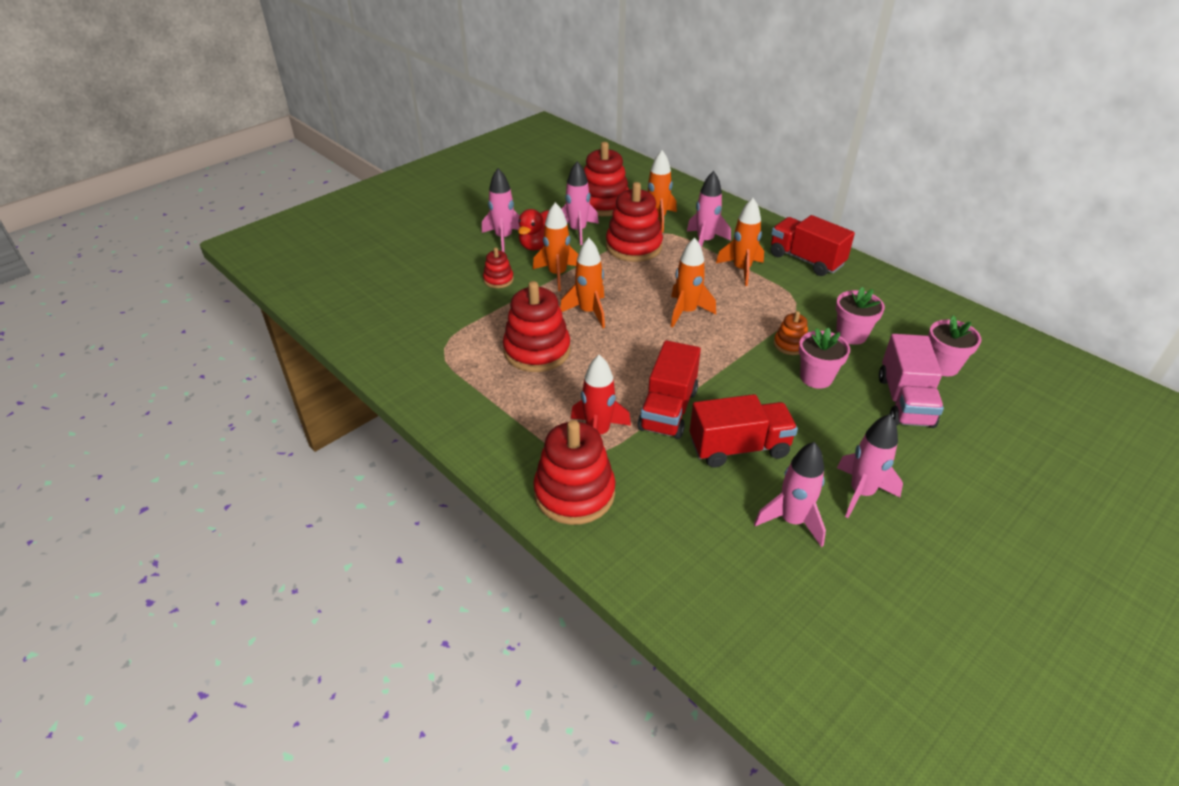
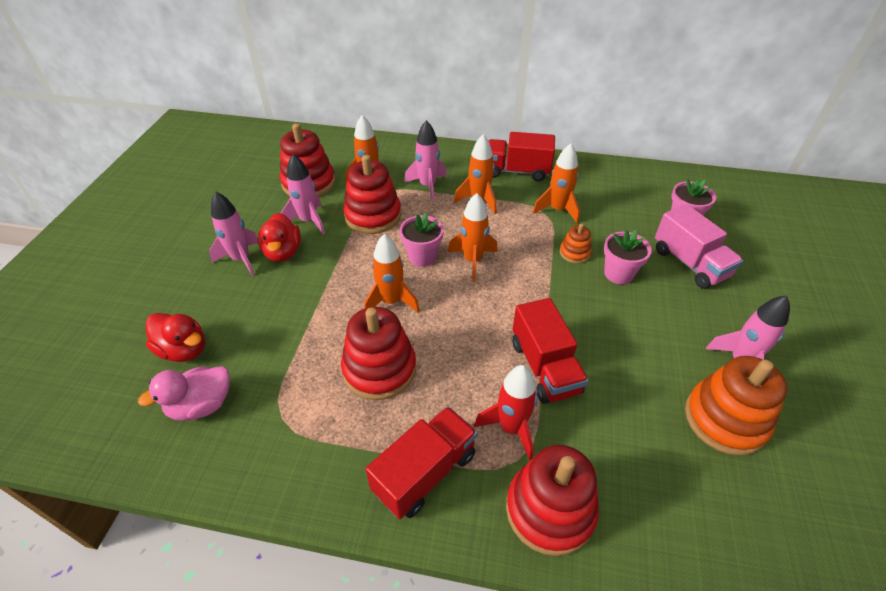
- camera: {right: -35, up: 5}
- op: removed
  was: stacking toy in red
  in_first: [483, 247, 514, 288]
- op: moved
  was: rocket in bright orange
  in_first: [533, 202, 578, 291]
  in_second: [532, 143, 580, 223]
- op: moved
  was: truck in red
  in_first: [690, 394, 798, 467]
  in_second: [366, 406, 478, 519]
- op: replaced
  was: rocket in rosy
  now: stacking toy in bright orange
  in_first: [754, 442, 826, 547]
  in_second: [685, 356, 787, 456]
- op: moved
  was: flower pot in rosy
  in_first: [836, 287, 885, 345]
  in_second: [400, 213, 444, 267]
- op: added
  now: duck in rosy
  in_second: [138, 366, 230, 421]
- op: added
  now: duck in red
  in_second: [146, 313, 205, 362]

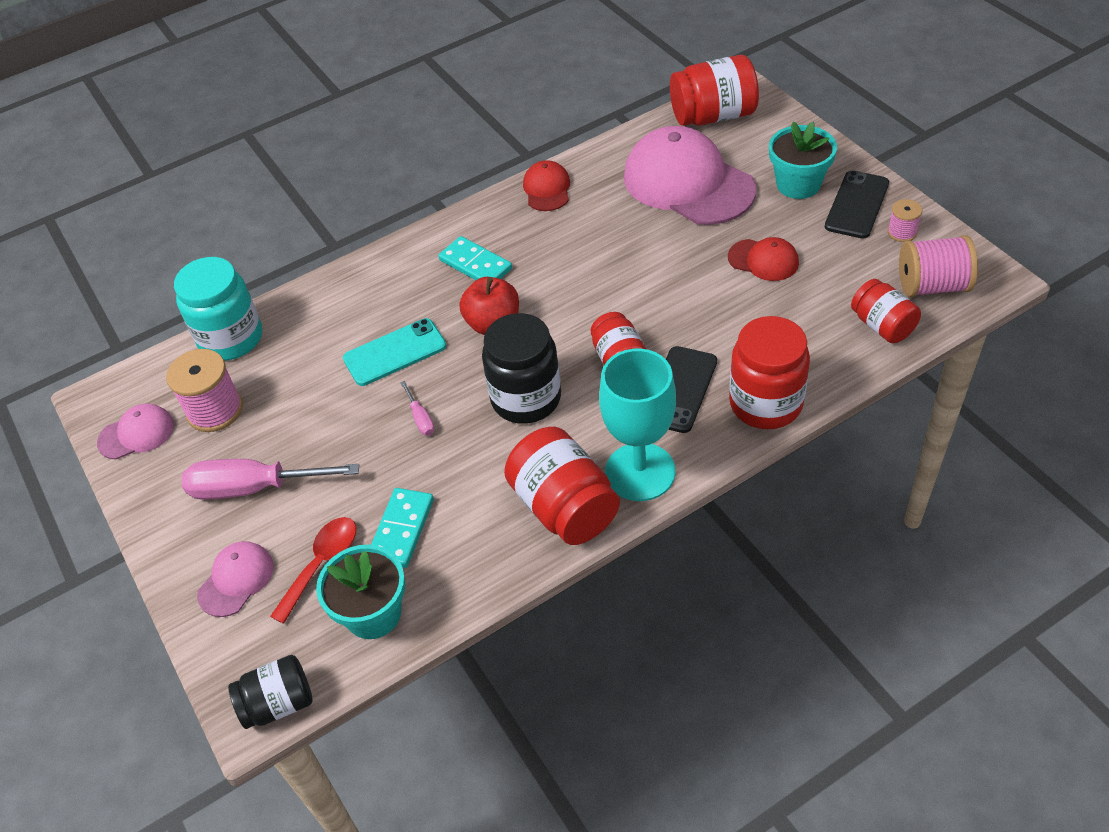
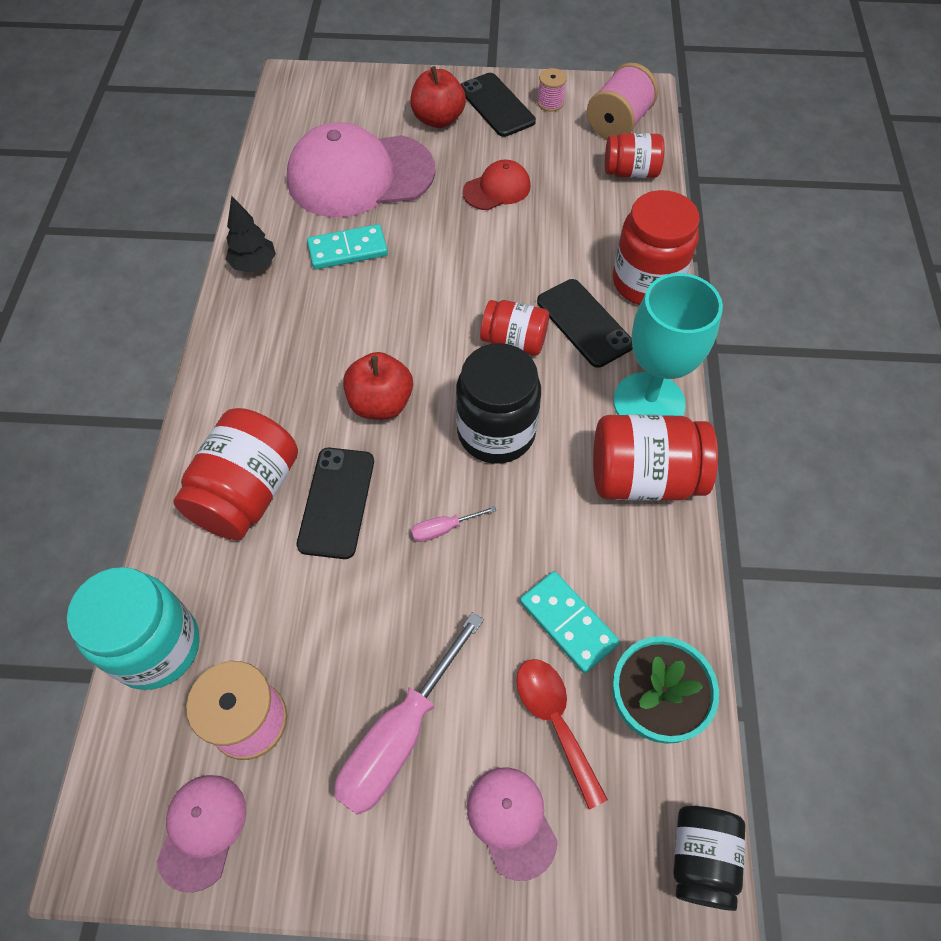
- camera: {right: -60, up: 10}
- op: recoloured
  was: phone in teal
  now: phone in ebony
  in_first: [343, 318, 446, 386]
  in_second: [296, 448, 374, 559]
- op: turned
  was: screwdriver in rosy
  in_first: [401, 381, 435, 436]
  in_second: [411, 506, 496, 542]
  clockwise: 150
- op: moved
  was: domino piece in teal
  in_first: [438, 236, 512, 280]
  in_second: [307, 224, 388, 269]
- op: replaced
  was: peaked cap in red
  now: fir tree in ebony
  in_first: [523, 160, 570, 211]
  in_second: [226, 196, 276, 273]
- op: moved
  was: preserve jar in red
  in_first: [670, 55, 759, 126]
  in_second: [173, 408, 298, 540]
- op: replaced
  was: flower pot in teal
  now: apple in red
  in_first: [769, 121, 837, 199]
  in_second: [410, 66, 466, 128]

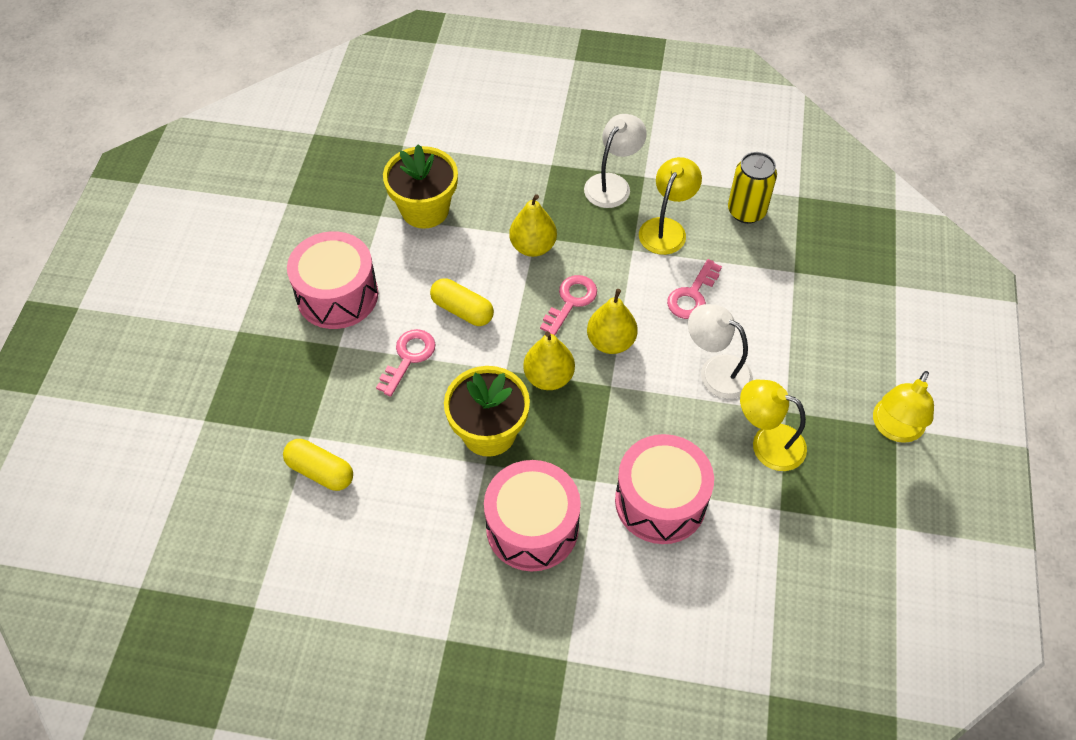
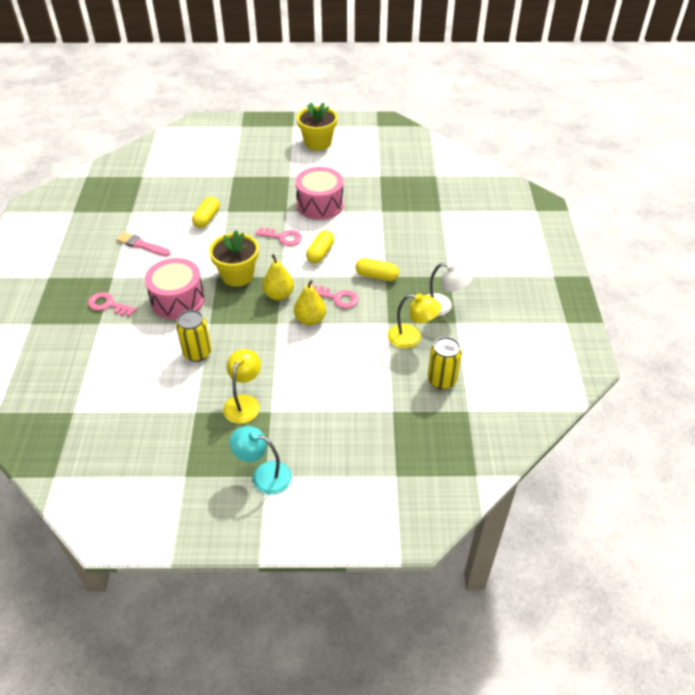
- camera: {right: 80, up: -10}
- op: moved
  was: flower pot in golden
  in_first: [383, 144, 458, 229]
  in_second: [297, 102, 338, 151]
- op: replaced
  was: toy pear in golden
  now: pill in golden
  in_first: [509, 194, 557, 257]
  in_second: [356, 258, 399, 281]
- op: replaced
  was: snare drum in rosy
  now: tin in golden
  in_first: [615, 434, 714, 544]
  in_second: [176, 310, 211, 362]
- op: moved
  was: key in rosy
  in_first: [667, 259, 722, 319]
  in_second: [88, 292, 137, 316]
- op: removed
  was: desk lamp in snow-white
  in_first: [688, 304, 753, 399]
- op: recoloured
  was: desk lamp in golden
  now: desk lamp in teal
  in_first: [873, 371, 934, 443]
  in_second: [230, 426, 292, 494]
- op: added
  now: paintbrush in rosy
  in_second: [116, 232, 171, 256]

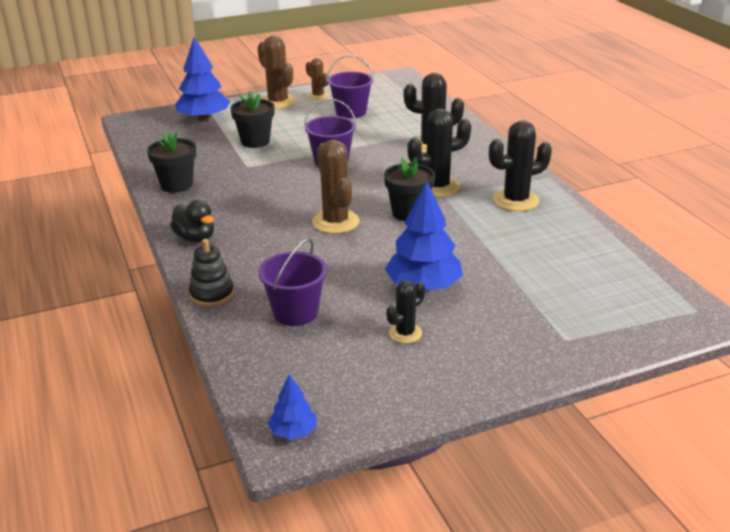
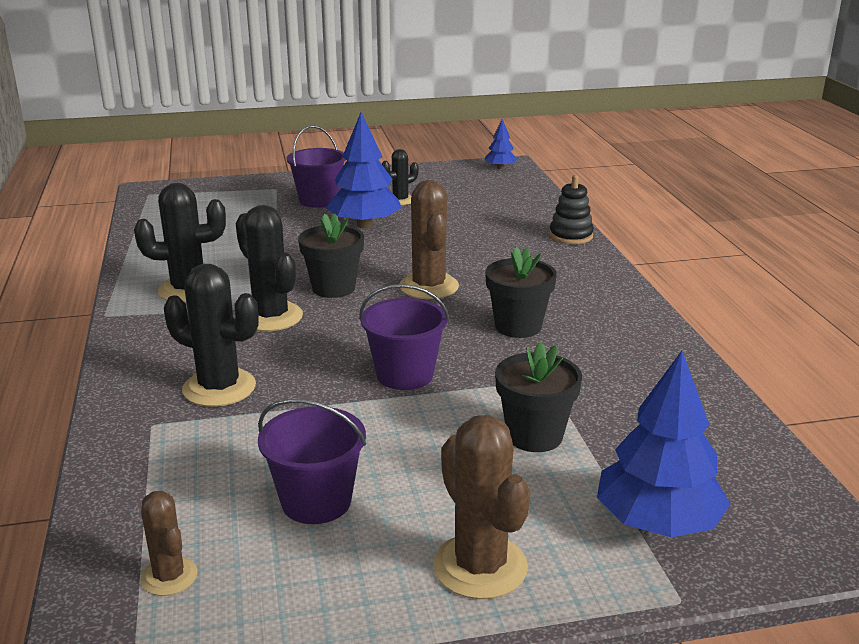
- camera: {right: -170, up: -5}
- op: moved
  was: flower pot in ebony
  in_first: [147, 131, 196, 193]
  in_second: [485, 247, 557, 338]
- op: removed
  was: duck in ebony
  in_first: [170, 200, 214, 242]
- op: moved
  was: sand bucket in royal purple
  in_first: [258, 238, 327, 326]
  in_second: [287, 125, 346, 208]
- op: moved
  was: saguaro cactus in russet
  in_first: [306, 58, 329, 100]
  in_second: [140, 491, 197, 596]
- op: turned
  was: saguaro cactus in ebony
  in_first: [407, 109, 471, 197]
  in_second: [236, 205, 303, 331]
  clockwise: 60

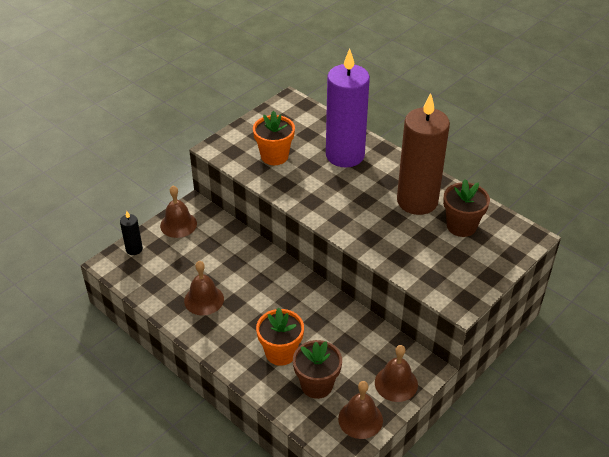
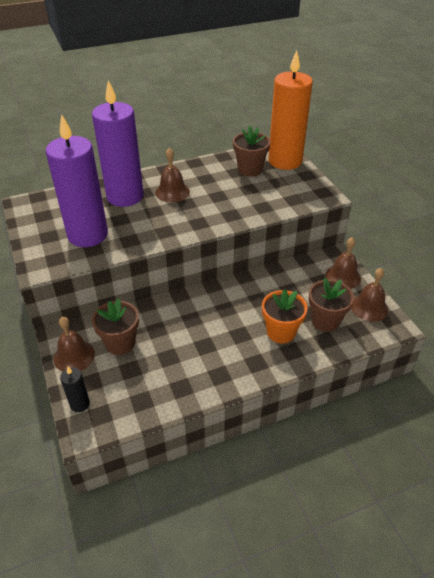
- camera: {right: -65, up: 0}
- op: moved
  was: bell in russet
  in_first: [184, 261, 224, 315]
  in_second: [155, 147, 190, 202]
- op: replaced
  was: flower pot in bright orange
  now: pillar candle in royal purple
  in_first: [253, 111, 295, 165]
  in_second: [46, 114, 108, 247]
- op: removed
  was: pillar candle in russet
  in_first: [397, 93, 450, 215]
- op: added
  now: flower pot in russet
  in_second: [92, 298, 139, 355]
- op: added
  now: pillar candle in bright orange
  in_second: [268, 50, 313, 170]

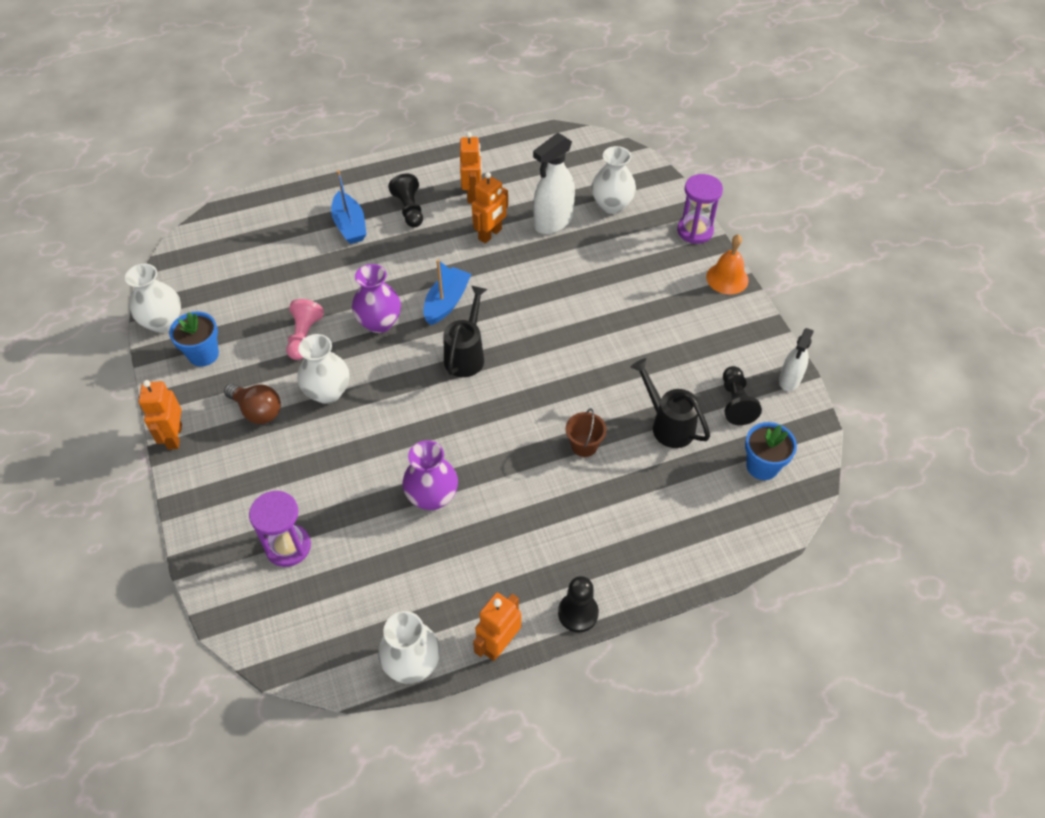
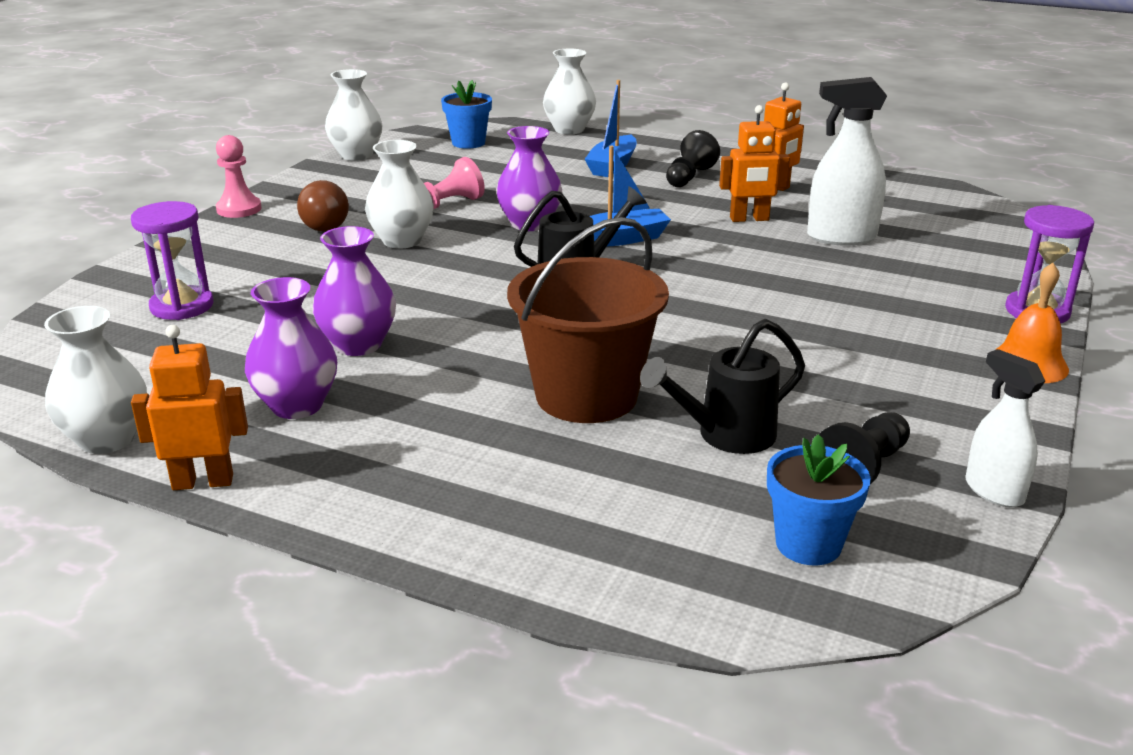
- camera: {right: 45, up: -25}
- op: replaced
  was: robot in bright orange
  now: game pawn in rosy
  in_first: [139, 380, 182, 450]
  in_second: [216, 135, 262, 218]
- op: moved
  was: flower pot in royal blue
  in_first: [169, 311, 219, 367]
  in_second: [441, 80, 492, 149]
- op: removed
  was: game pawn in ebony
  in_first: [558, 576, 599, 633]
- op: resized
  was: sand bucket in russet
  in_first: [566, 408, 607, 457]
  in_second: [507, 217, 669, 423]
  ratio: 2.3
- op: moved
  was: vase in snow-white
  in_first: [591, 146, 636, 214]
  in_second: [543, 48, 596, 134]
- op: turned
  was: watering can in ebony
  in_first: [631, 358, 710, 448]
  in_second: [640, 319, 805, 454]
  clockwise: -120
- op: turned
  was: spray bottle in snow-white
  in_first: [779, 328, 814, 391]
  in_second: [965, 349, 1045, 507]
  clockwise: 75
- op: added
  now: vase in royal purple
  in_second: [245, 277, 337, 419]

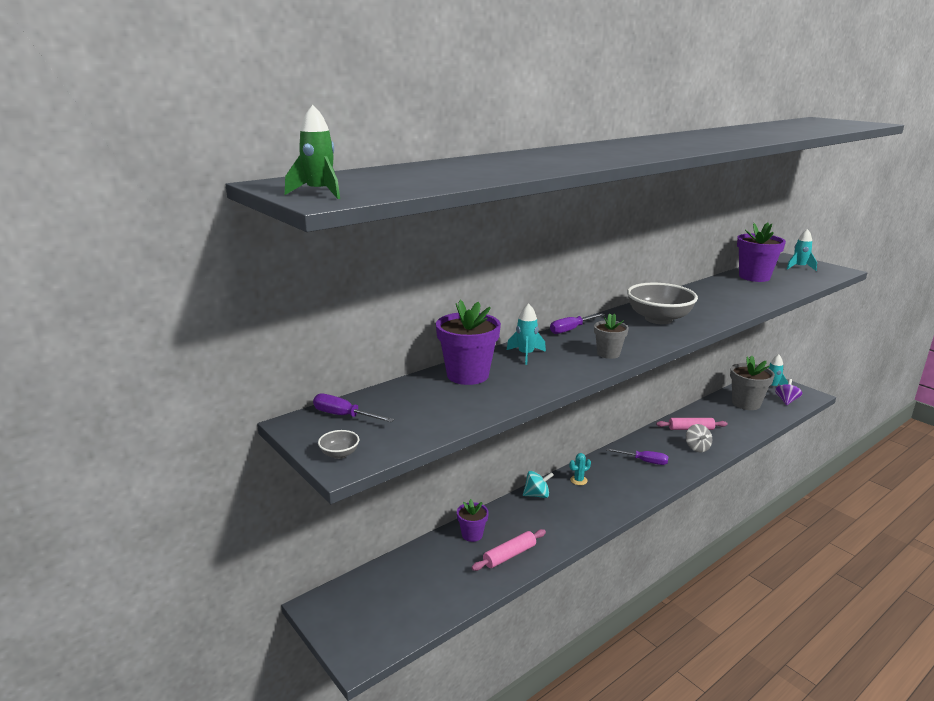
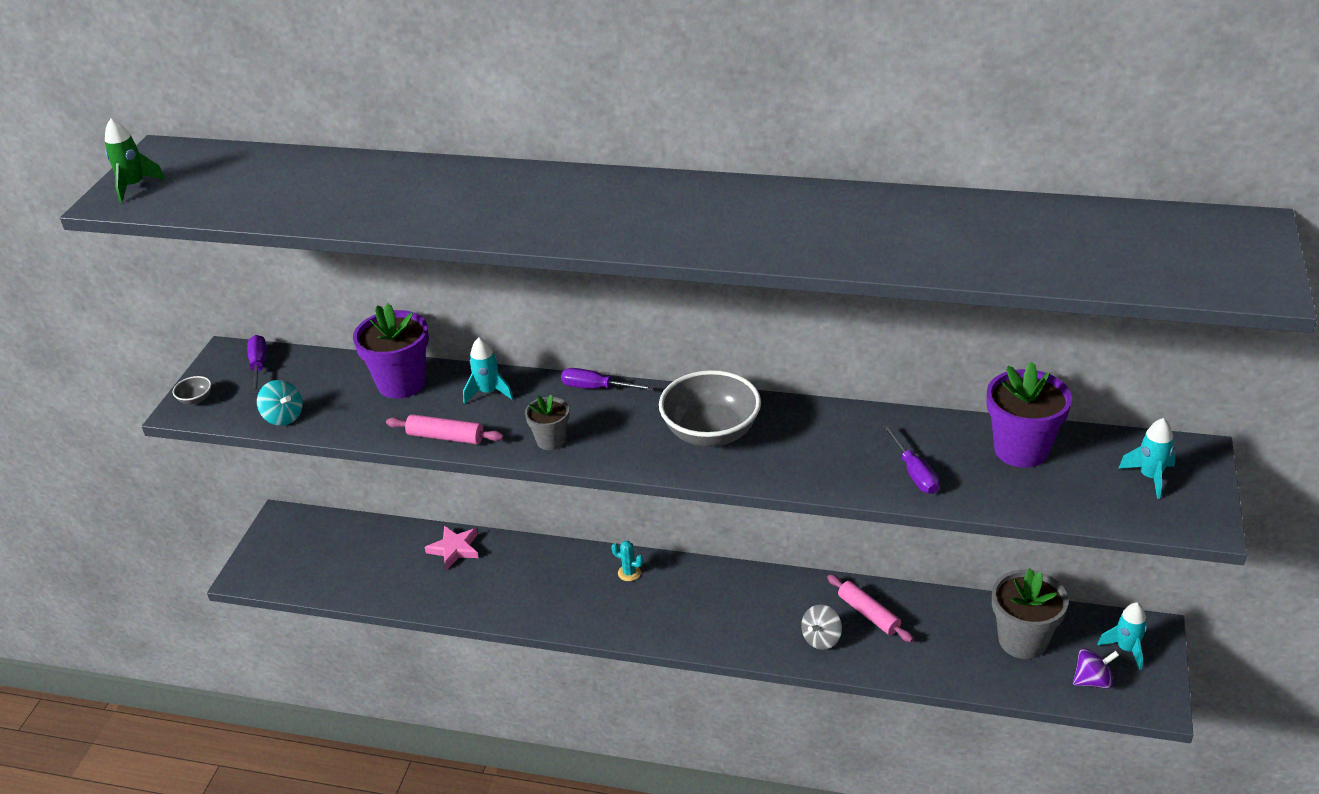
- camera: {right: 55, up: 15}
- op: replaced
  was: flower pot in royal purple
  now: five-pointed star in rosy
  in_first: [457, 499, 489, 542]
  in_second: [425, 526, 479, 570]
- op: moved
  was: pastry roller in rosy
  in_first: [471, 529, 546, 571]
  in_second: [386, 414, 504, 444]
- op: moved
  was: spinning top in teal
  in_first: [523, 471, 554, 498]
  in_second: [257, 380, 303, 426]
- op: moved
  was: screwdriver in royal purple
  in_first: [606, 448, 668, 465]
  in_second: [882, 424, 940, 494]

